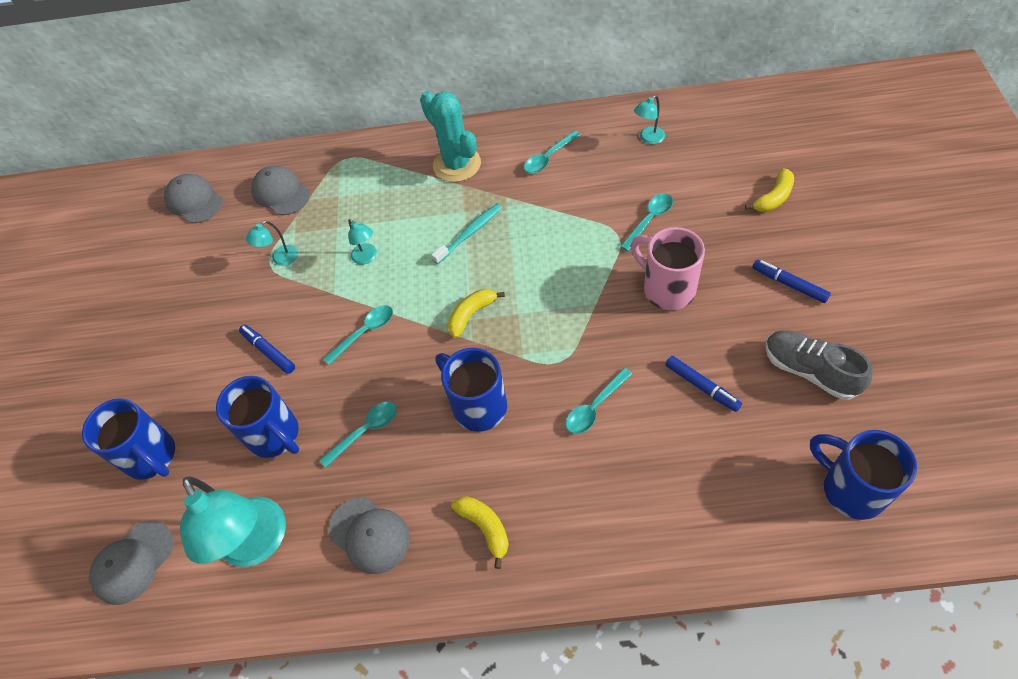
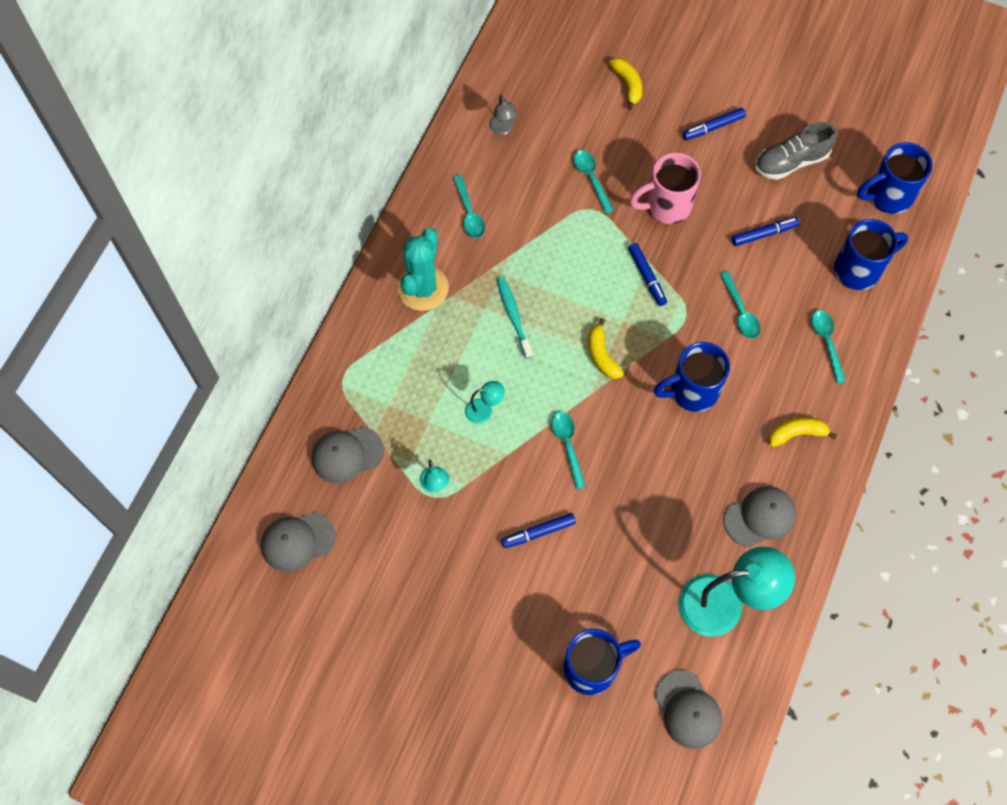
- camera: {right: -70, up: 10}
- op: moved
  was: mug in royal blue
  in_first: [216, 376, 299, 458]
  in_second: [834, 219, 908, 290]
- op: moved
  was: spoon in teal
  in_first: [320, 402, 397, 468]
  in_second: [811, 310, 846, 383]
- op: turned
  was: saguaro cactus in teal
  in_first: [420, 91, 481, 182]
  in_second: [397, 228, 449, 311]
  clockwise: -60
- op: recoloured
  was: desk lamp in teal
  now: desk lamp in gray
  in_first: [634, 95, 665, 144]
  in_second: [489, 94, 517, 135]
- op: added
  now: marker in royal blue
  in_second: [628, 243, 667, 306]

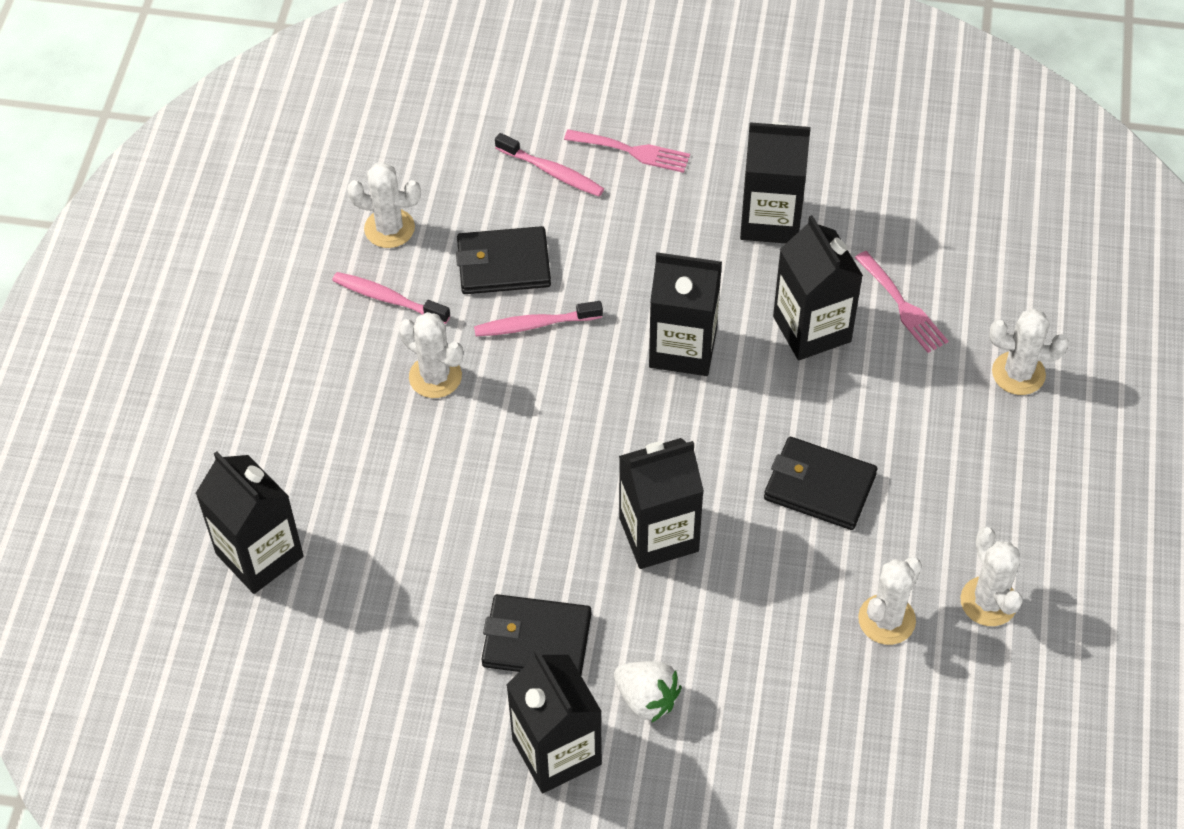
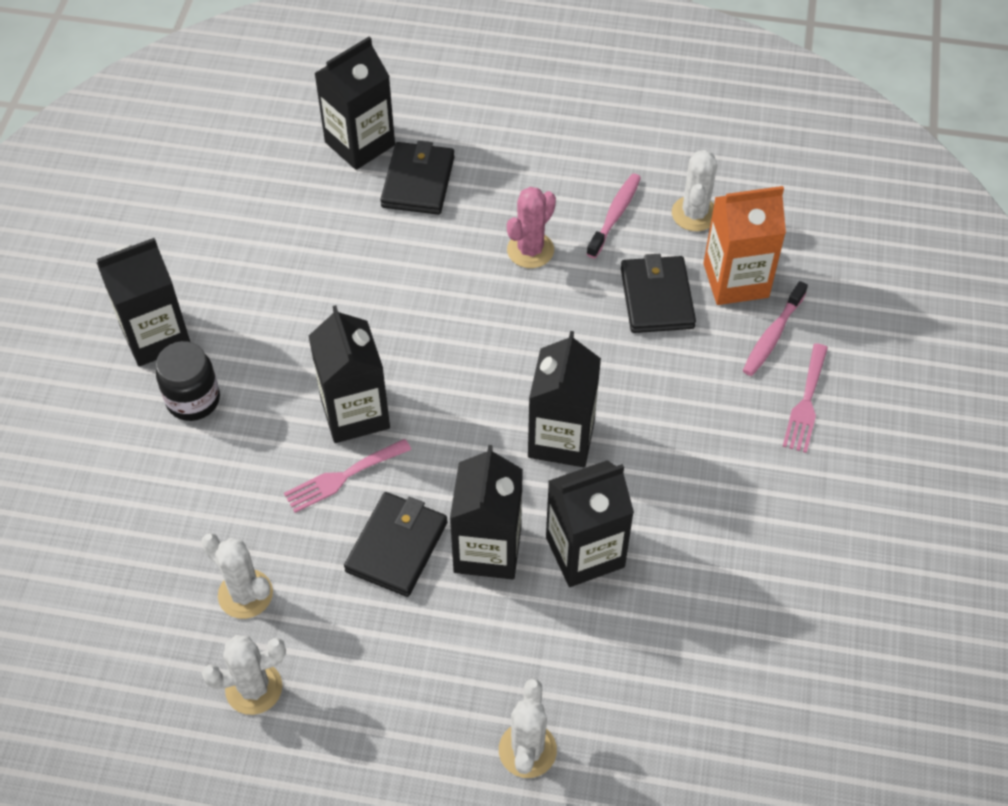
- camera: {right: 90, up: 0}
- op: recoloured
  was: saguaro cactus in snow-white
  now: saguaro cactus in rosy
  in_first: [399, 312, 463, 398]
  in_second: [507, 187, 556, 268]
- op: removed
  was: toothbrush in rosy
  in_first: [474, 301, 603, 336]
- op: moved
  was: billfold in ebony
  in_first: [482, 594, 591, 675]
  in_second: [380, 141, 455, 215]
- op: replaced
  was: toy strawberry in snow-white
  now: preserve jar in ebony
  in_first: [614, 661, 681, 723]
  in_second: [156, 341, 220, 421]
- op: moved
  was: juice carton in ebony
  in_first: [740, 122, 811, 243]
  in_second: [450, 445, 523, 580]
- op: moved
  was: dinner fork in rosy
  in_first: [855, 251, 948, 353]
  in_second: [284, 439, 411, 513]
- op: added
  now: juice carton in bright orange
  in_second: [703, 186, 786, 305]

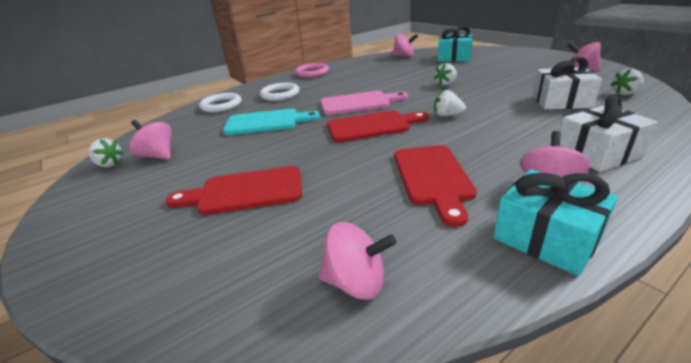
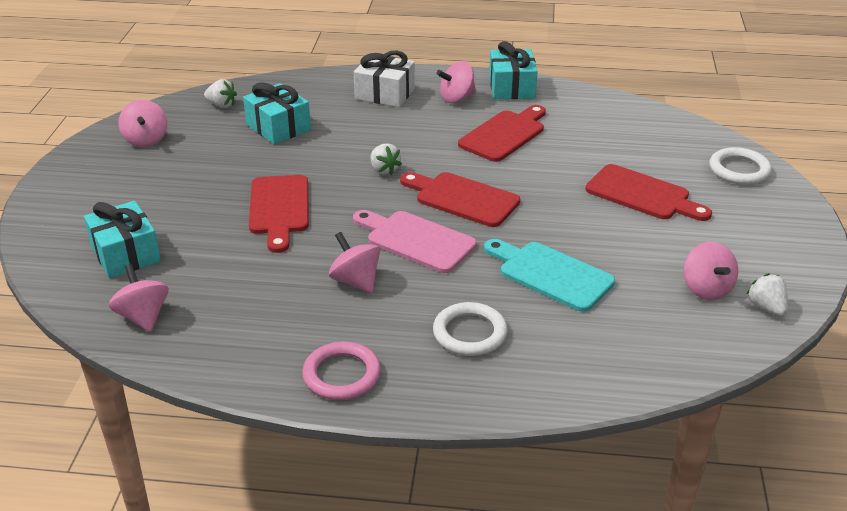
- camera: {right: -140, up: 5}
- op: moved
  was: hoop in snow-white
  in_first: [199, 93, 241, 112]
  in_second: [709, 147, 772, 185]
- op: moved
  was: spinning top in rosy
  in_first: [319, 222, 397, 300]
  in_second: [329, 232, 380, 293]
- op: replaced
  was: toy strawberry in snow-white
  now: cutting board in red
  in_first: [434, 63, 457, 86]
  in_second: [249, 175, 309, 253]
- op: recoloured
  was: wrapped gift in snow-white
  now: wrapped gift in teal
  in_first: [532, 57, 602, 109]
  in_second: [243, 82, 311, 144]

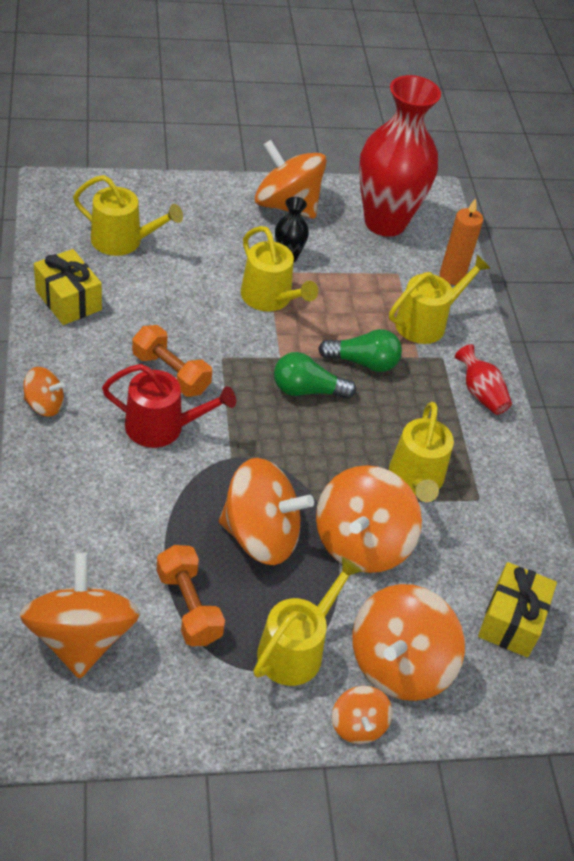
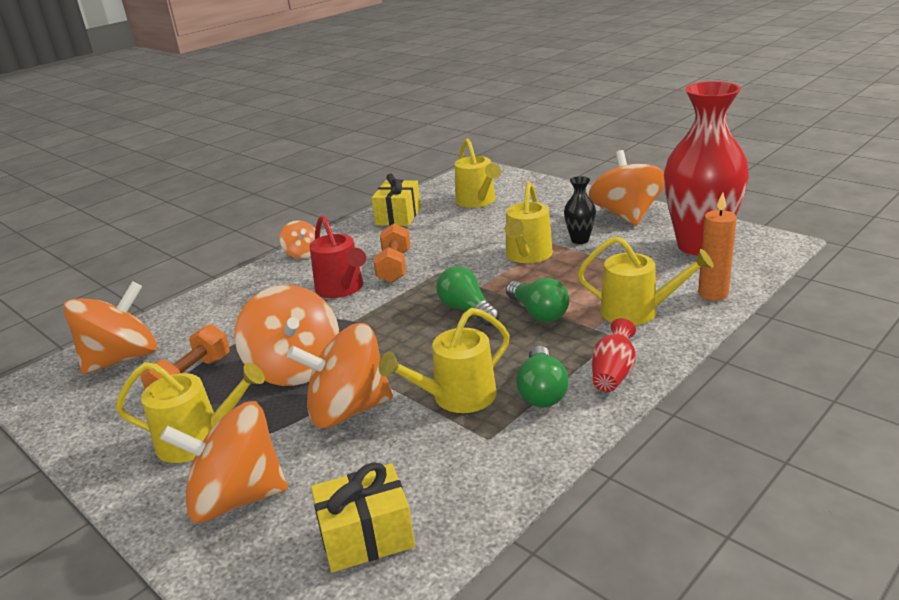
- camera: {right: 60, up: -20}
- op: removed
  was: spinning top in bright orange
  in_first: [332, 686, 392, 744]
- op: added
  now: bulb in green
  in_second: [516, 346, 569, 407]

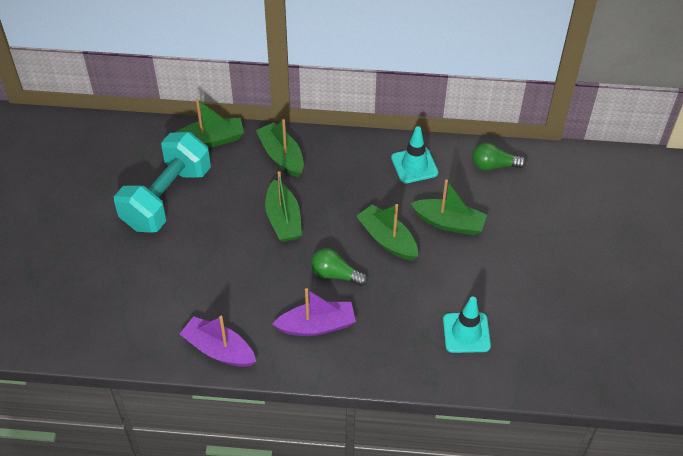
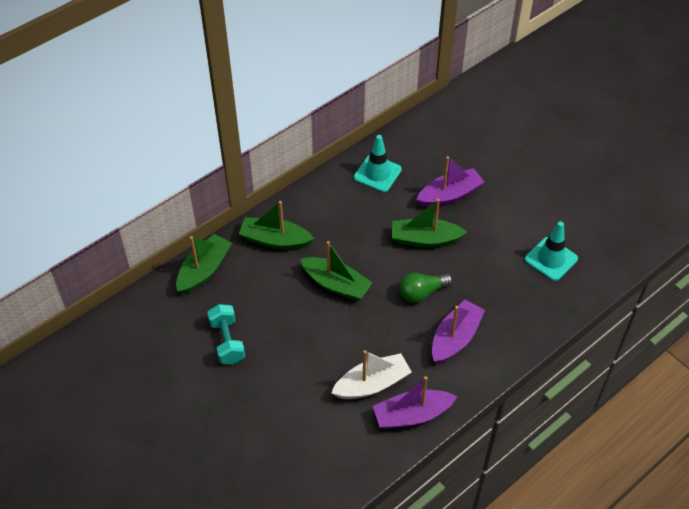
- camera: {right: -45, up: 0}
- op: resized
  was: free weight in teal
  in_first: [114, 132, 211, 233]
  in_second: [207, 304, 245, 364]
  ratio: 0.52
- op: recoloured
  was: boat in green
  now: boat in royal purple
  in_first: [411, 179, 487, 235]
  in_second: [417, 156, 484, 207]
- op: removed
  was: bulb in green
  in_first: [472, 142, 526, 171]
- op: added
  now: boat in snow-white
  in_second: [331, 350, 412, 399]

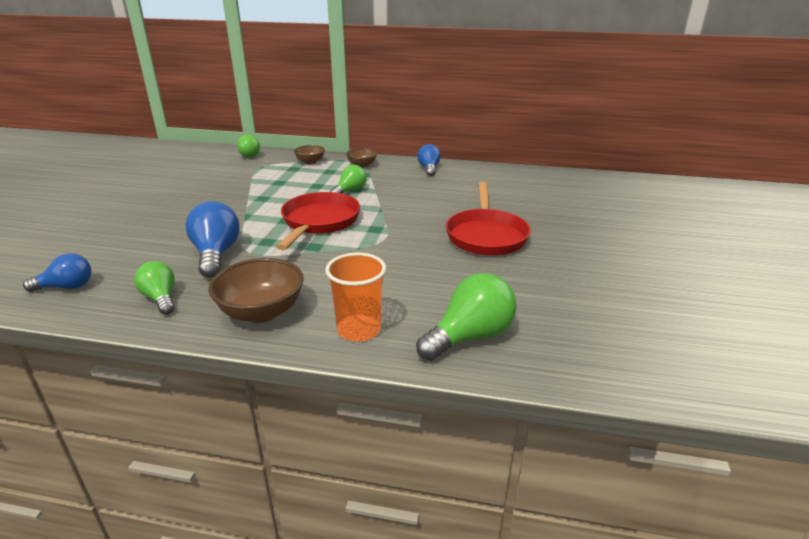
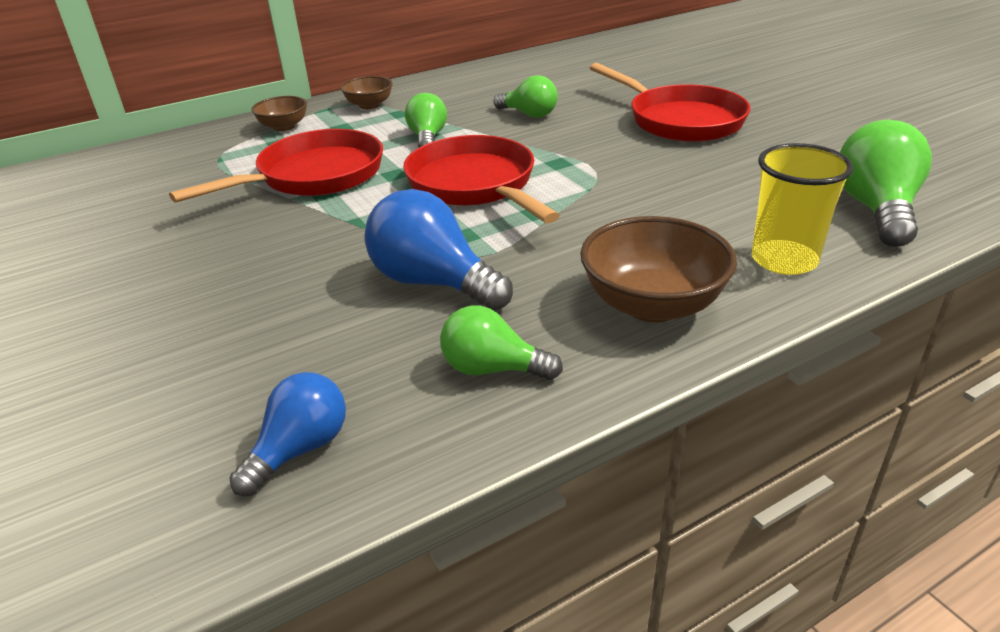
- camera: {right: -40, up: 5}
- op: moved
  was: bulb in green
  in_first: [237, 135, 260, 158]
  in_second: [493, 75, 558, 118]
- op: recoloured
  was: cup in bright orange
  now: cup in golden
  in_first: [325, 253, 386, 342]
  in_second: [752, 143, 854, 275]
- op: removed
  was: bulb in royal blue
  in_first: [417, 144, 441, 176]
- op: added
  now: pan in red
  in_second: [169, 129, 383, 203]

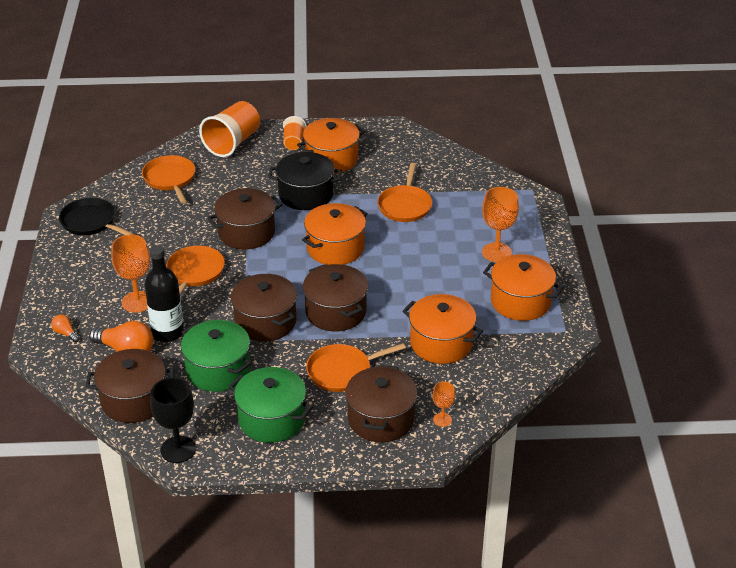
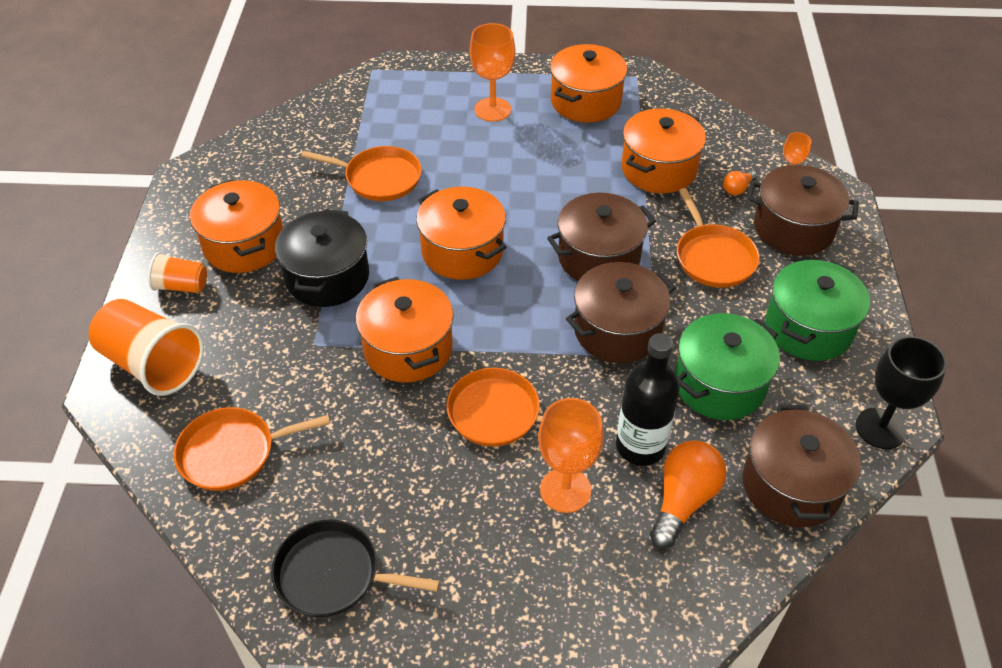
- camera: {right: -85, up: 10}
- op: moved
  was: bulb in bright orange
  in_first: [51, 314, 80, 342]
  in_second: [723, 171, 757, 195]
- op: turned
  was: pan in ebony
  in_first: [59, 198, 134, 235]
  in_second: [271, 519, 440, 617]
  clockwise: 60
- op: recoloured
  was: stockpot in russet
  now: stockpot in bright orange
  in_first: [207, 188, 282, 249]
  in_second: [356, 277, 454, 383]

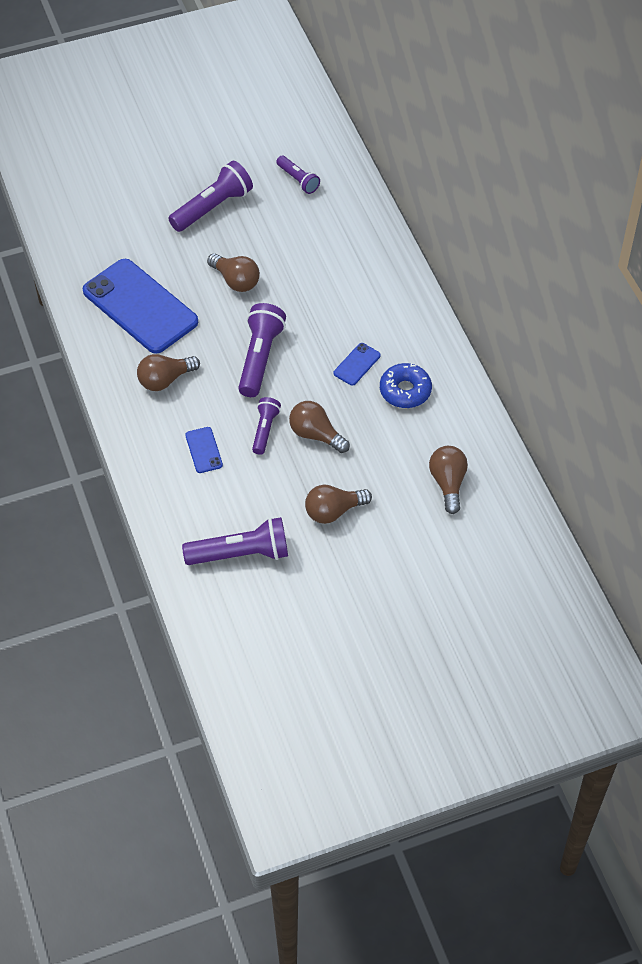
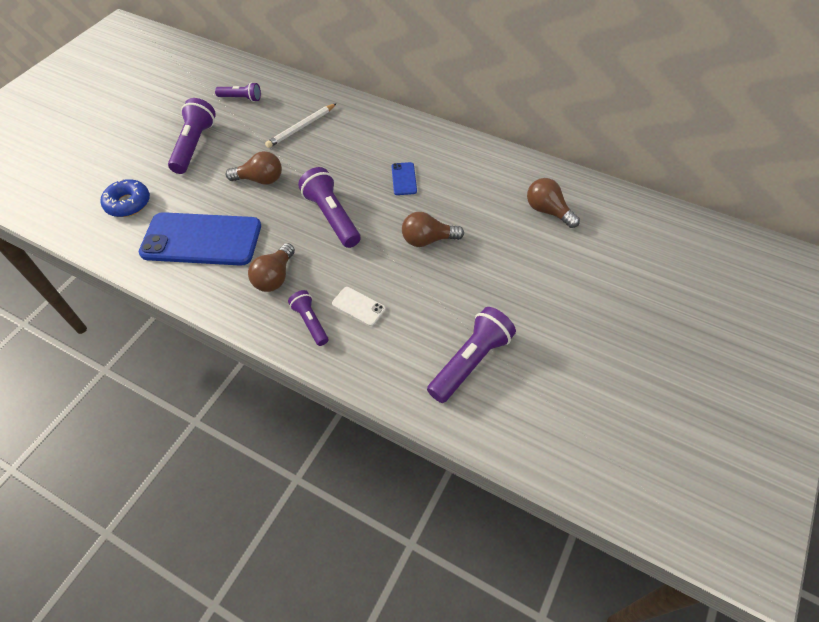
- camera: {right: -40, up: 0}
- op: recoloured
  was: phone in royal blue
  now: phone in snow-white
  in_first: [185, 427, 223, 473]
  in_second: [332, 287, 386, 326]
- op: moved
  was: pocket torch in royal purple
  in_first: [252, 397, 281, 455]
  in_second: [288, 290, 328, 346]
- op: removed
  was: bulb in russet
  in_first: [305, 485, 372, 524]
- op: moved
  was: donut in royal blue
  in_first: [380, 363, 432, 408]
  in_second: [100, 179, 150, 217]
- op: added
  now: wooden pencil in snow-white
  in_second: [265, 103, 337, 148]

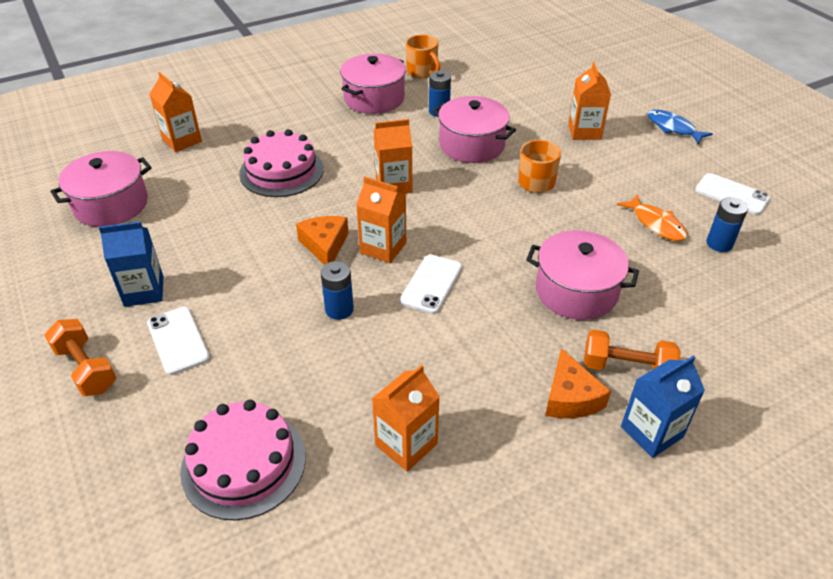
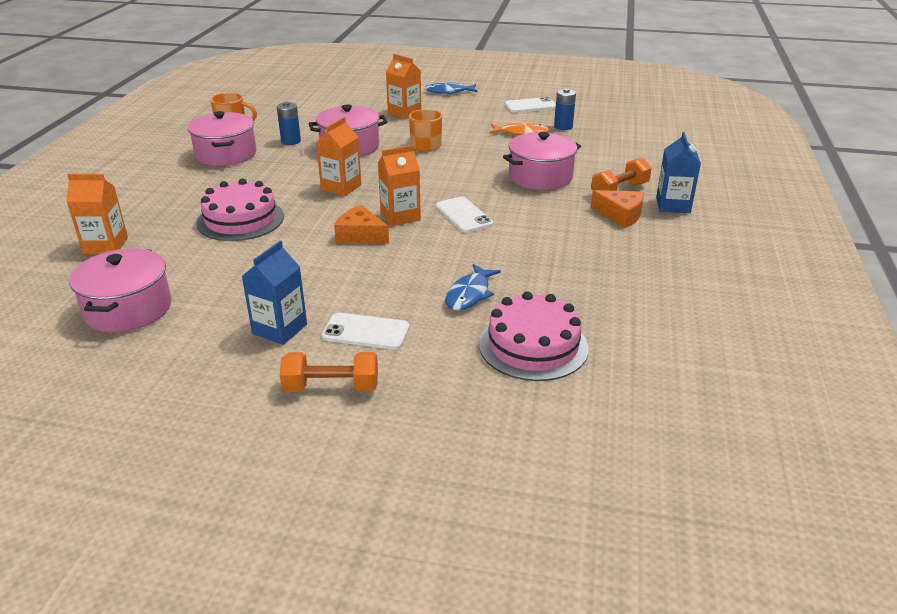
- camera: {right: -50, up: -10}
- op: removed
  was: power cell in royal blue
  in_first: [321, 261, 354, 320]
- op: removed
  was: juice carton in bright orange
  in_first: [372, 365, 440, 472]
- op: added
  now: fish figure in royal blue
  in_second: [445, 264, 501, 311]

